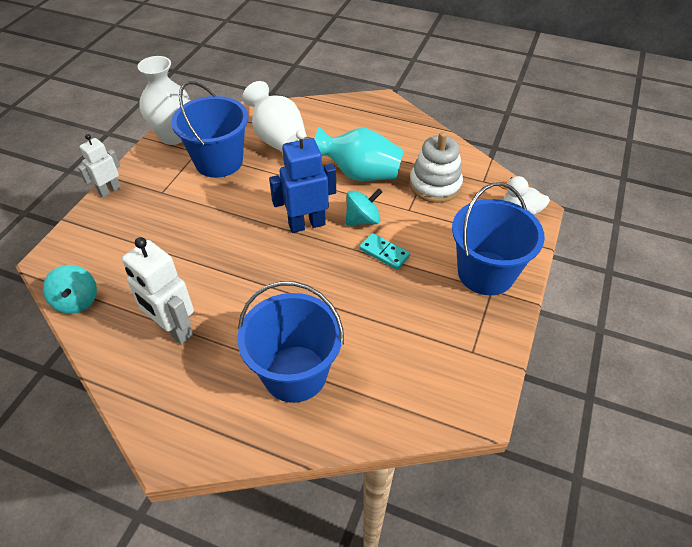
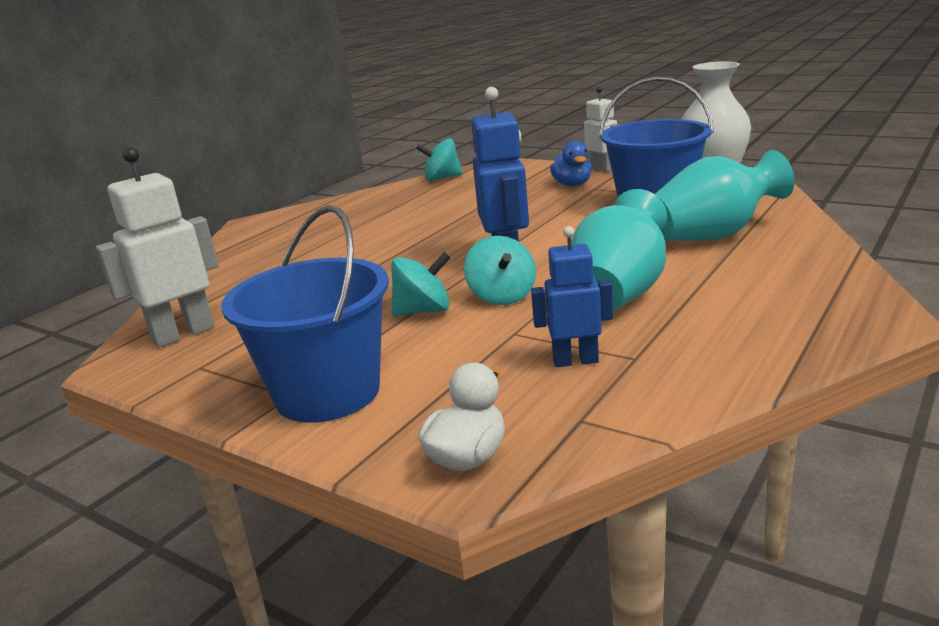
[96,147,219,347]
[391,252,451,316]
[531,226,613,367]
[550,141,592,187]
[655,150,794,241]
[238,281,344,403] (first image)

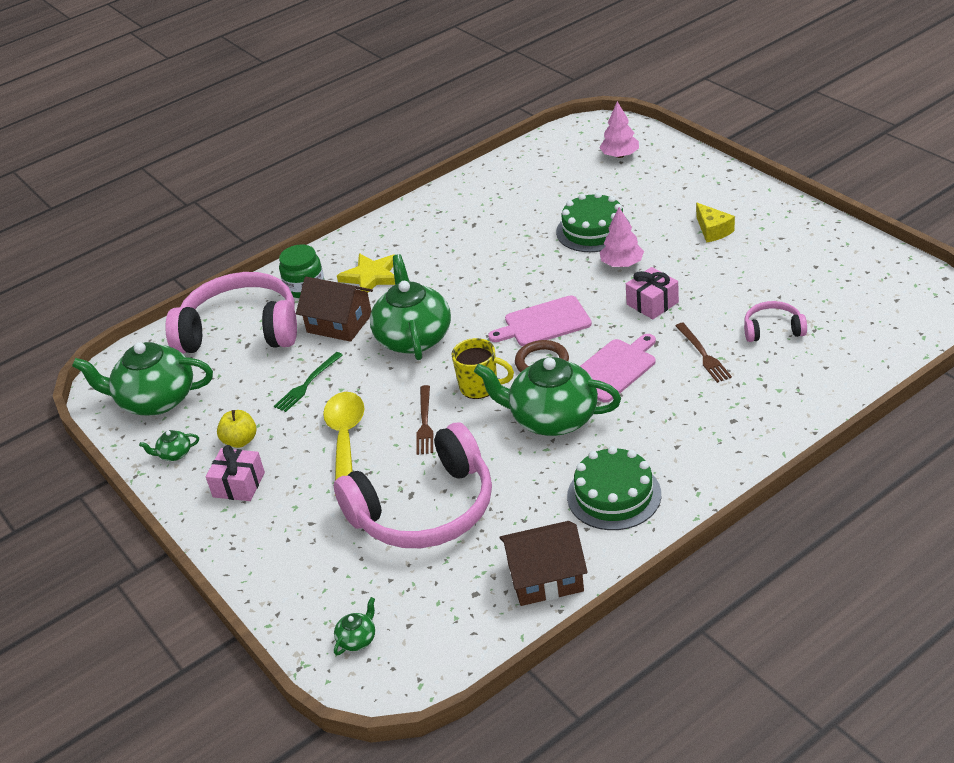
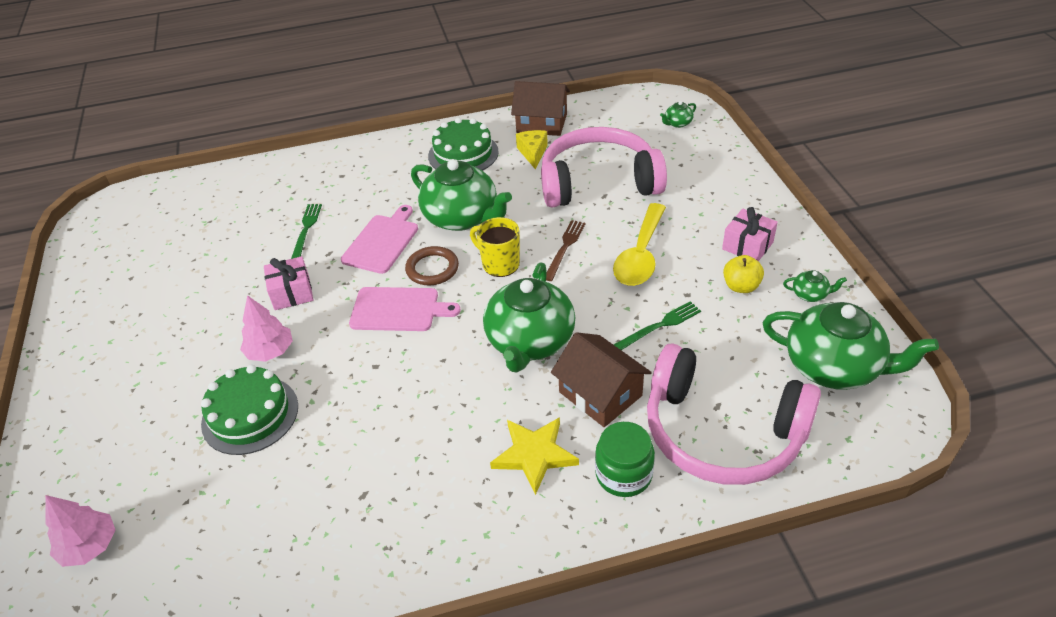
[291,204,322,259]
[341,205,418,274]
[516,130,548,170]
[744,301,807,342] (first image)

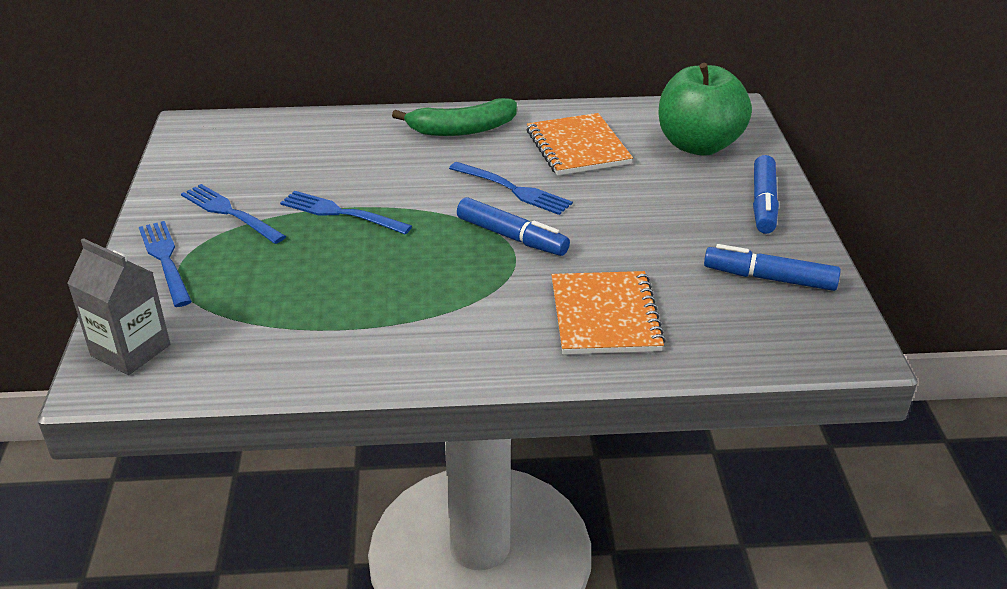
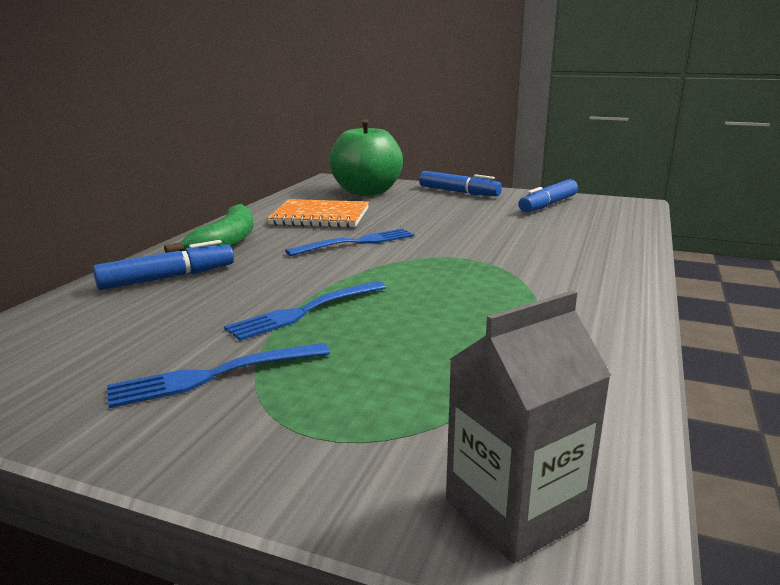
[93,240,234,290]
[139,221,192,307] (first image)
[552,271,666,354] (first image)

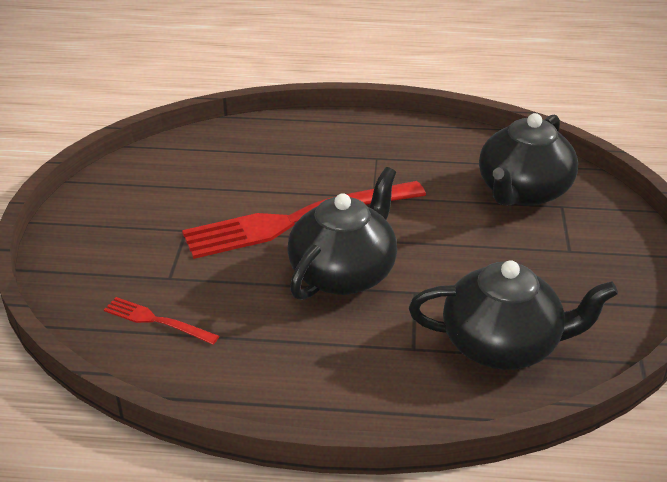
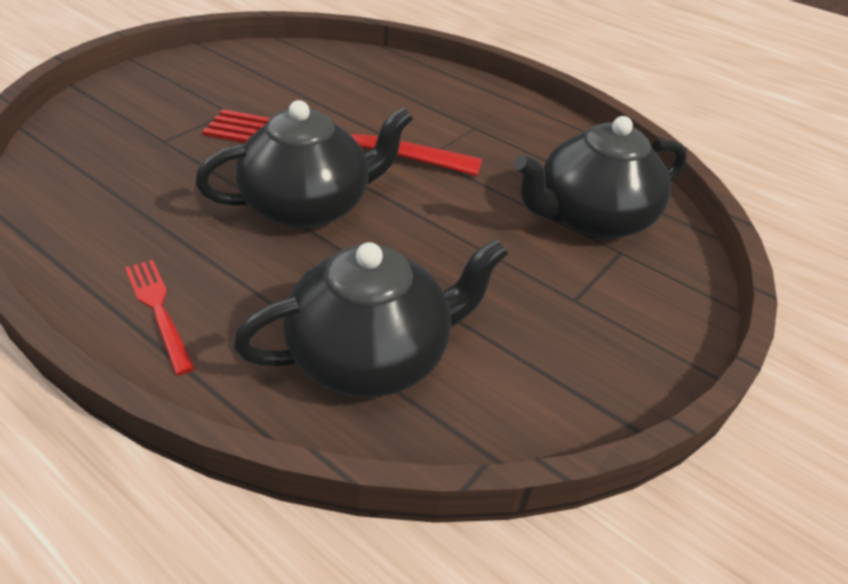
[125,260,195,375]
[233,239,508,397]

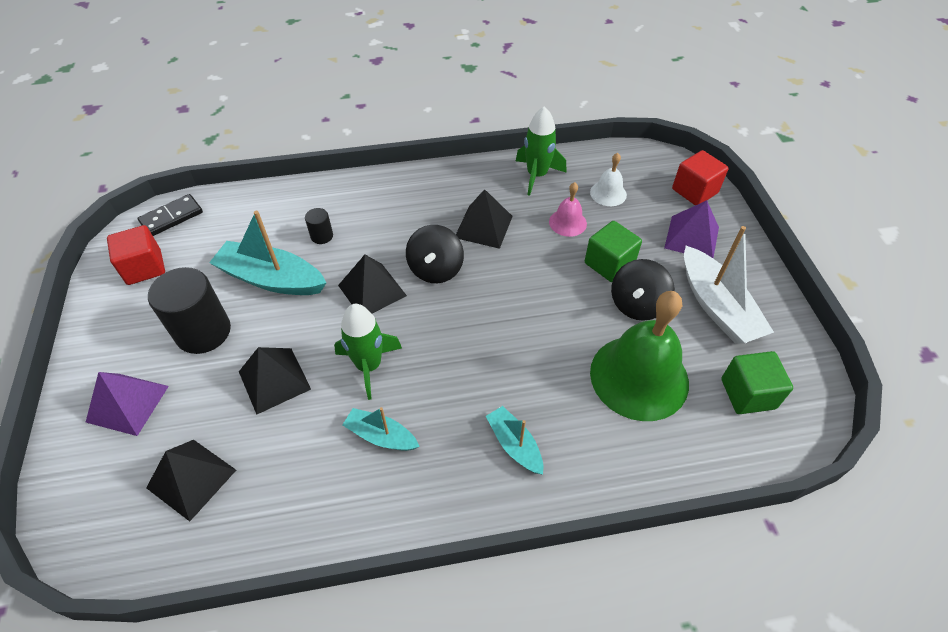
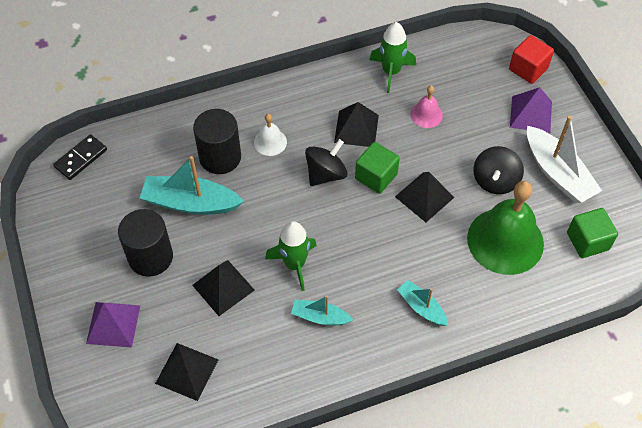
[193,109,241,174]
[254,114,287,156]
[305,139,347,186]
[355,142,400,194]
[395,172,455,222]
[107,225,165,285] (first image)

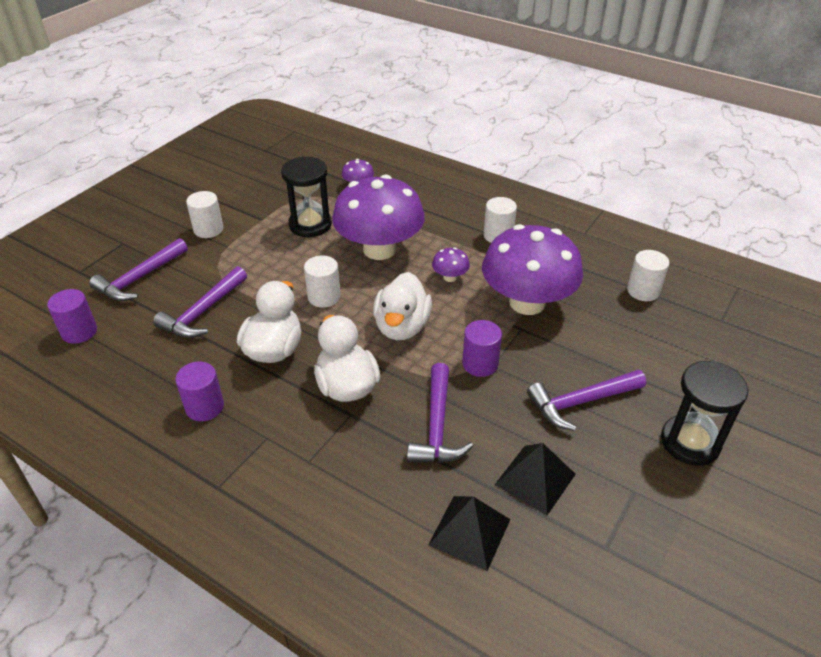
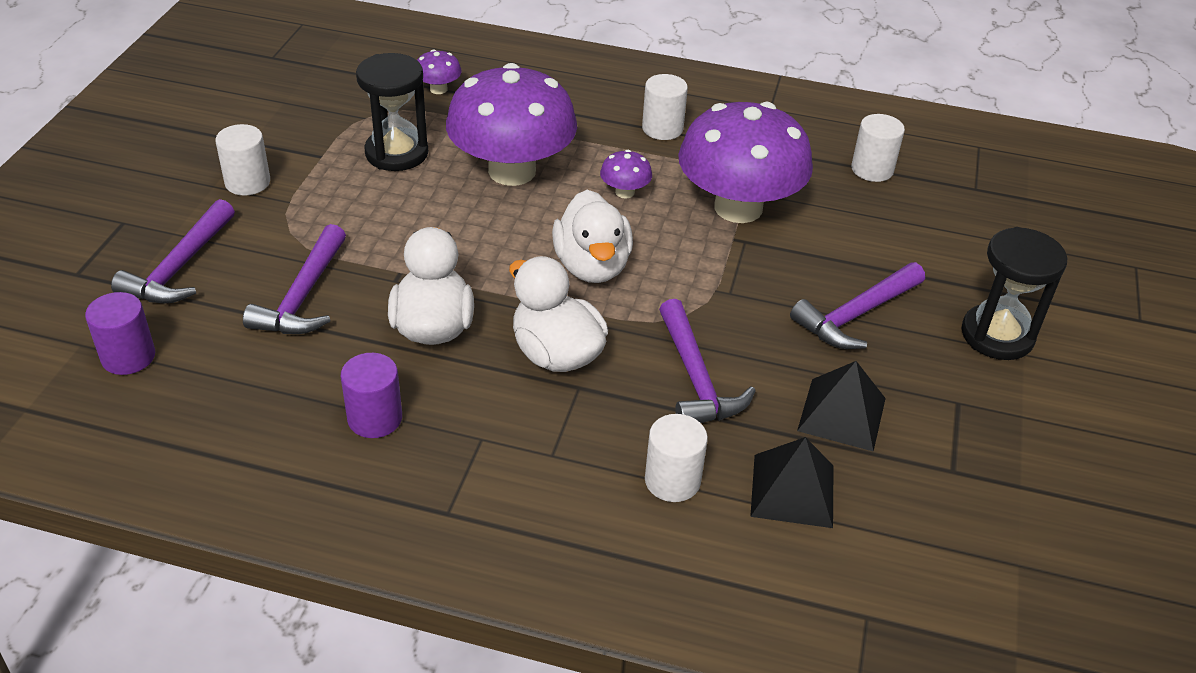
[645,414,708,502]
[462,320,502,377] (first image)

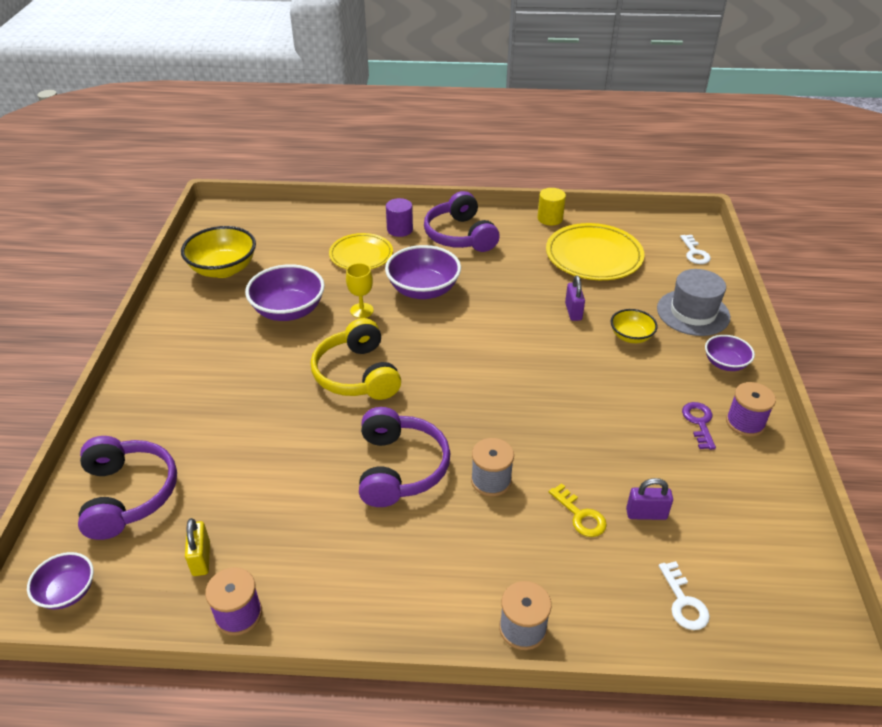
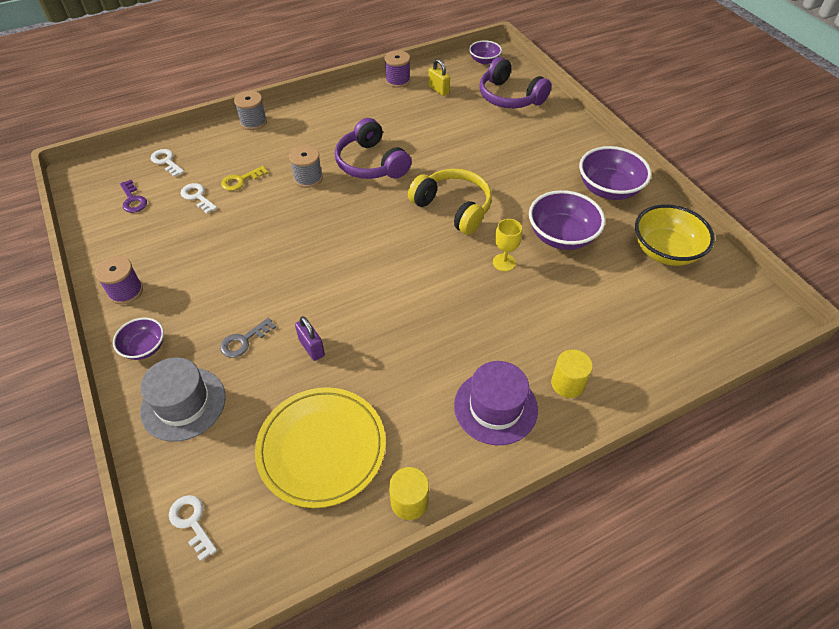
[120,180,147,213]
[181,183,217,214]
[220,318,276,358]
[221,166,268,191]
[454,361,538,445]
[551,349,593,398]
[579,146,652,200]
[329,233,393,269] (first image)

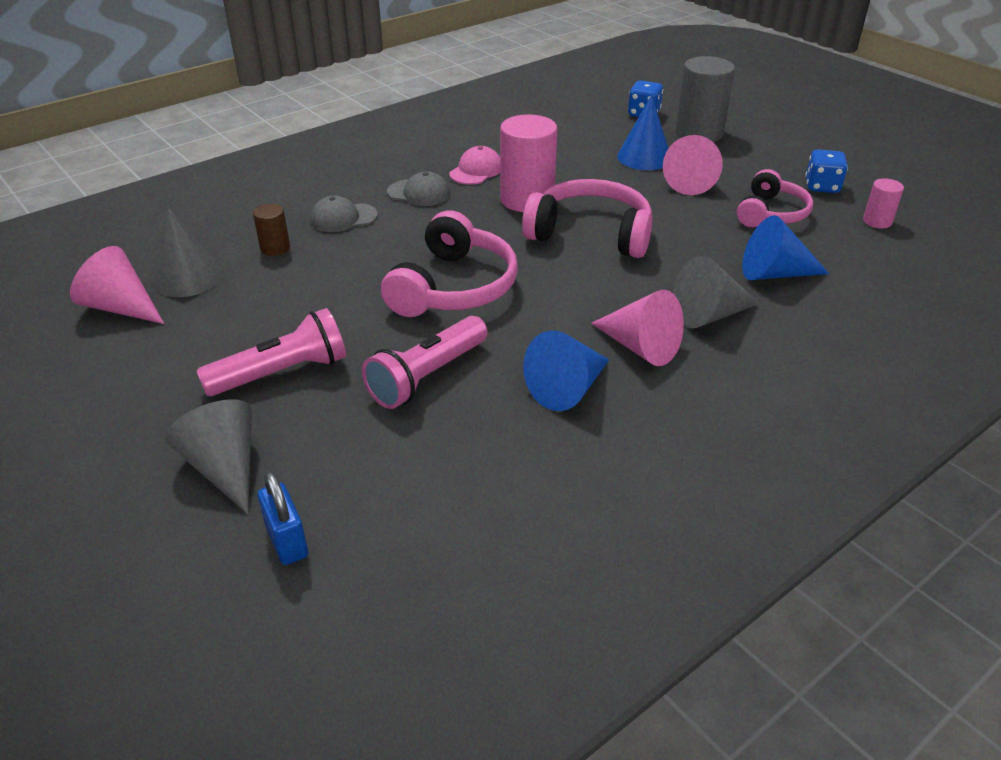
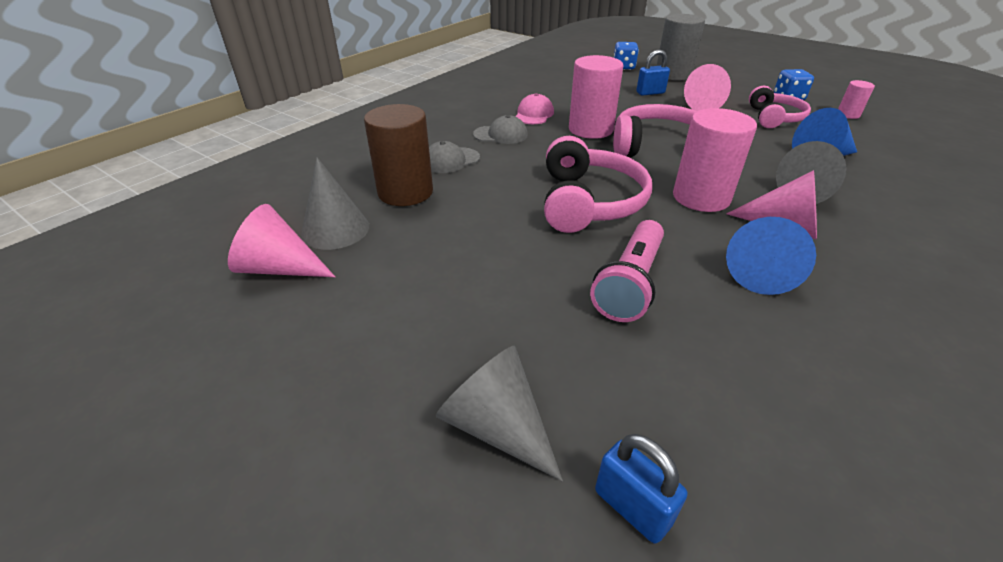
[364,104,433,206]
[636,49,670,96]
[673,108,757,212]
[196,308,346,397] (first image)

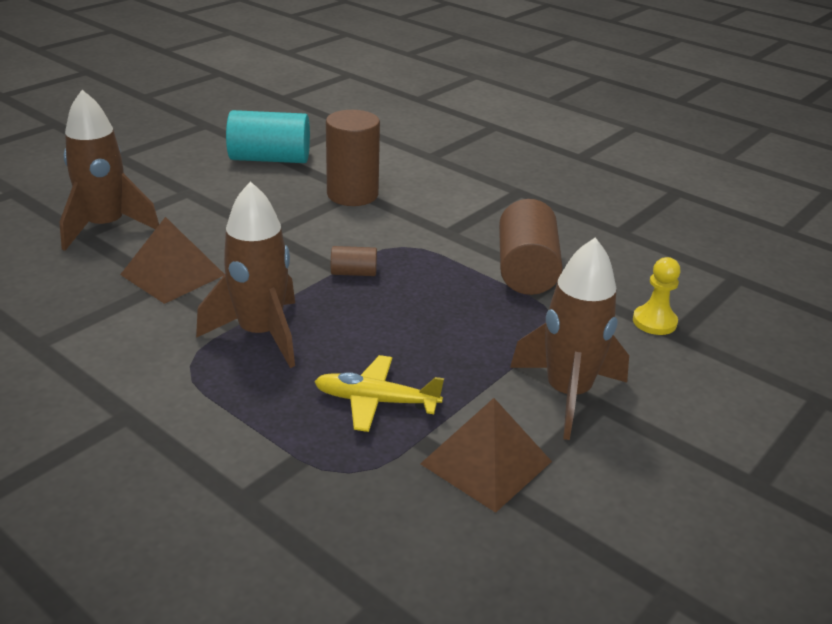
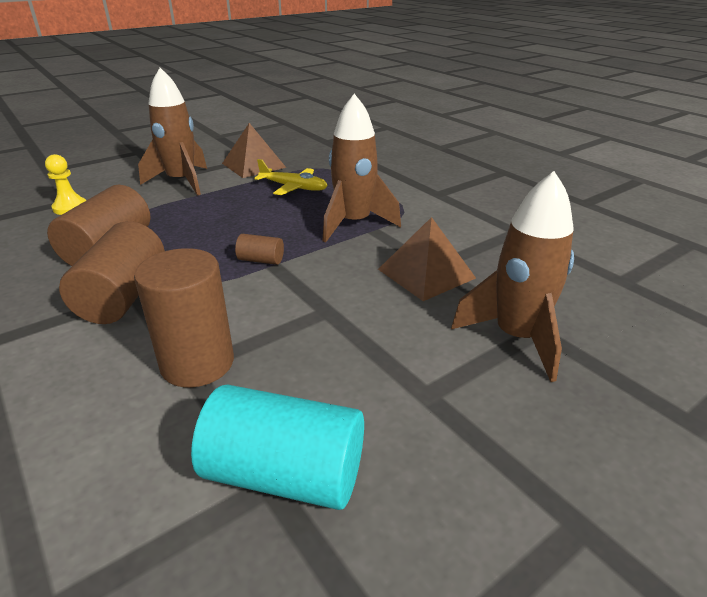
[59,221,165,324]

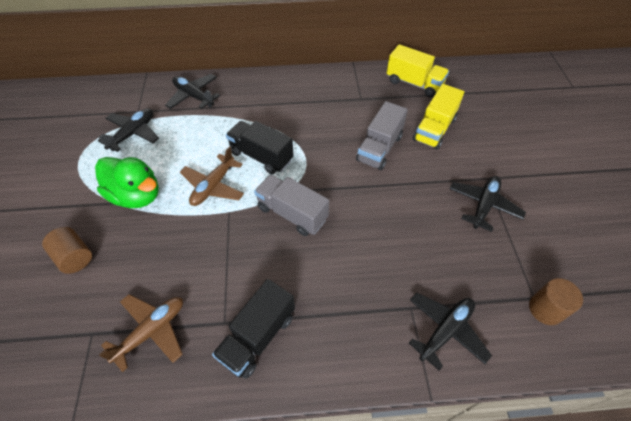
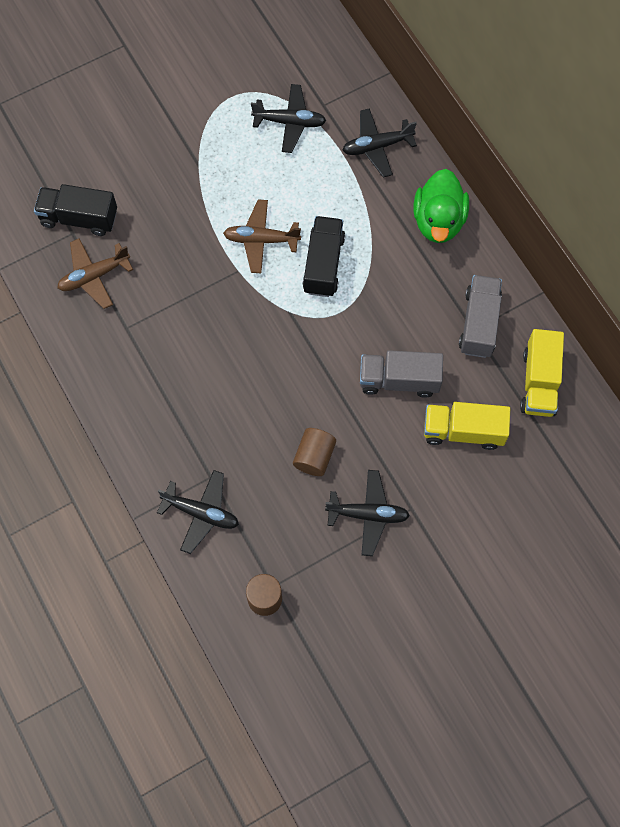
[34,184,117,236]
[57,239,133,309]
[293,428,336,476]
[343,108,417,177]
[413,169,469,243]
[459,275,502,358]

